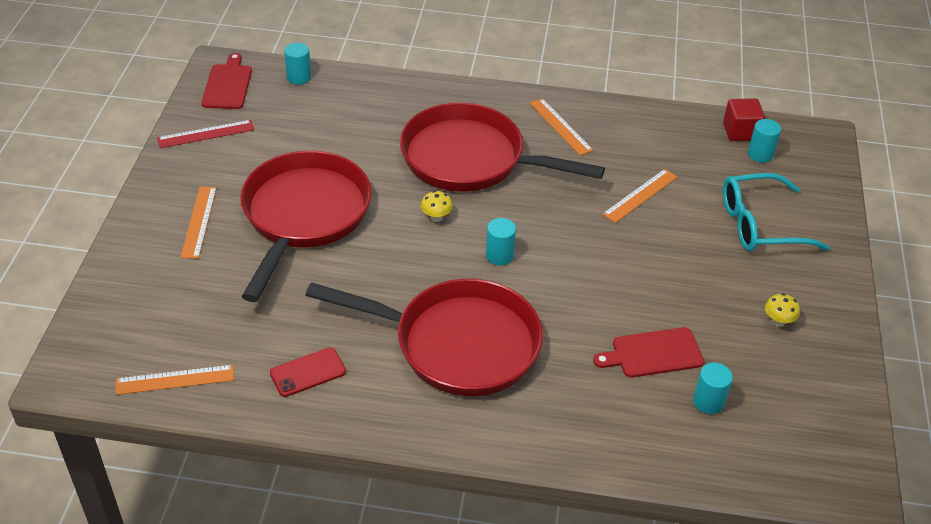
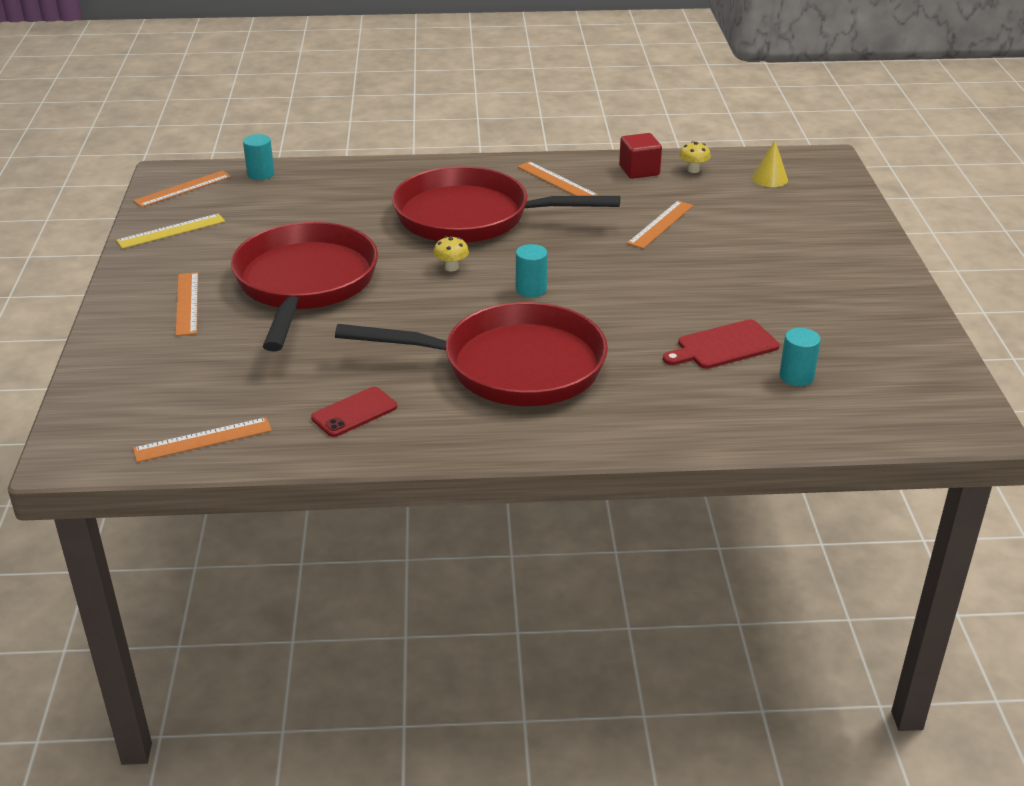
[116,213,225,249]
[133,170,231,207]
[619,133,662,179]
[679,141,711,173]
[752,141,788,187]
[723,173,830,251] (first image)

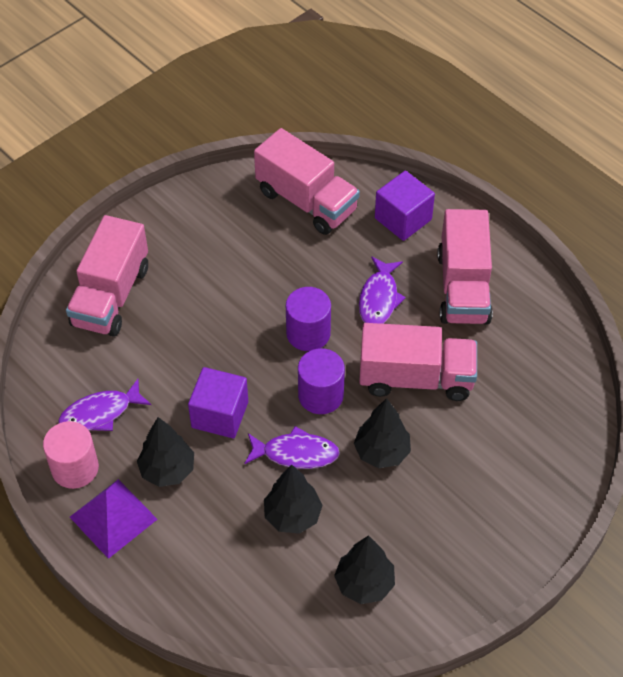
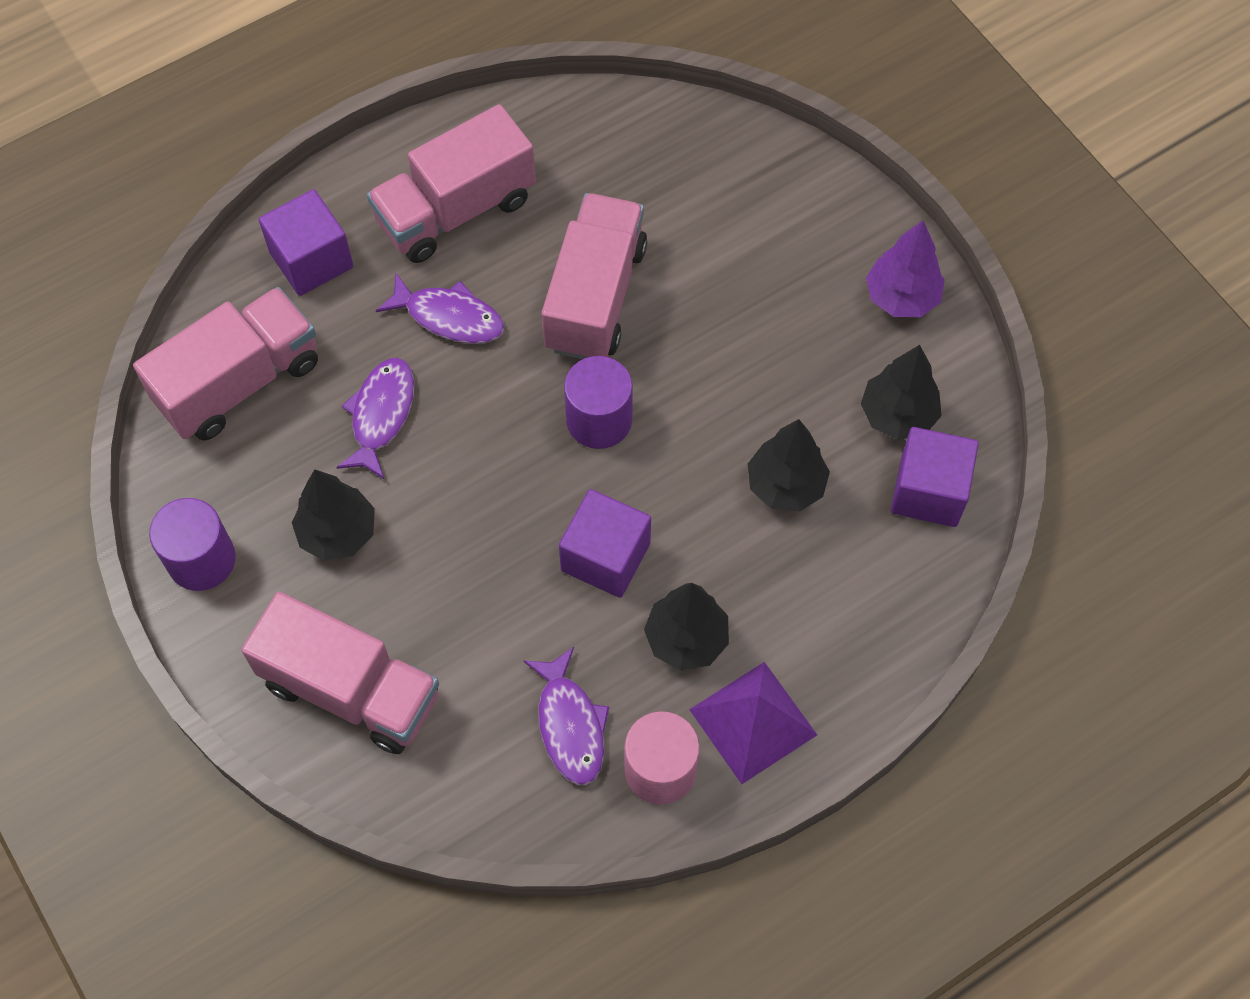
[149,498,236,591]
[292,469,375,561]
[336,358,414,480]
[367,104,536,263]
[866,220,945,317]
[891,427,979,527]

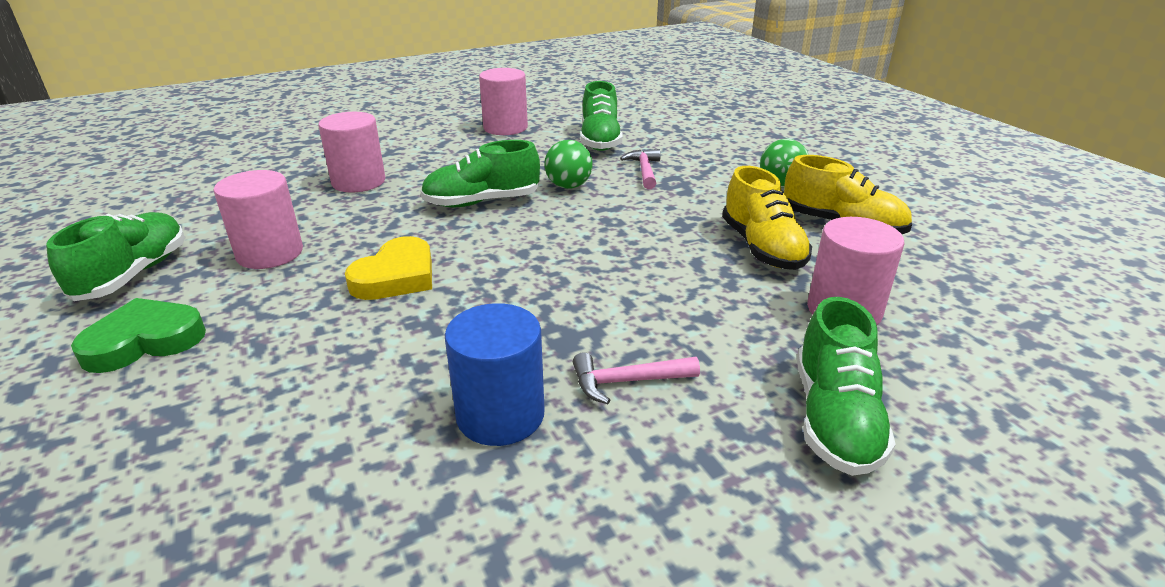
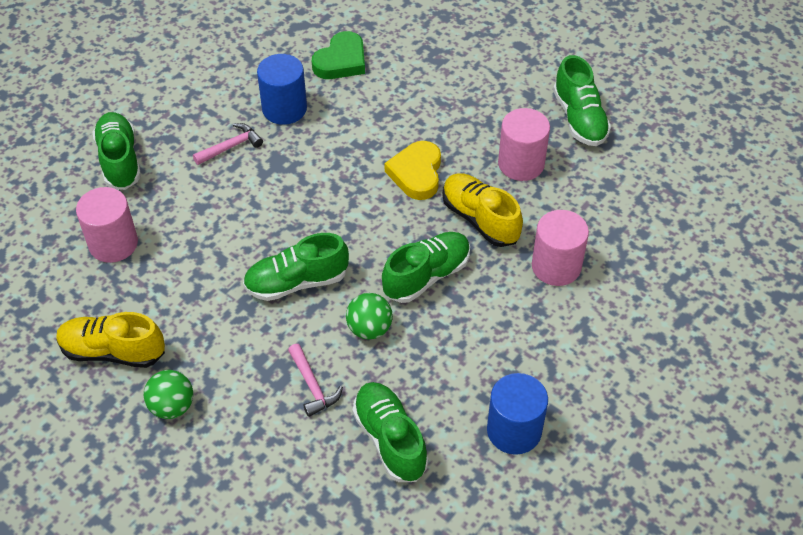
[243,233,349,301]
[312,31,365,79]
[442,173,523,247]
[487,373,548,455]

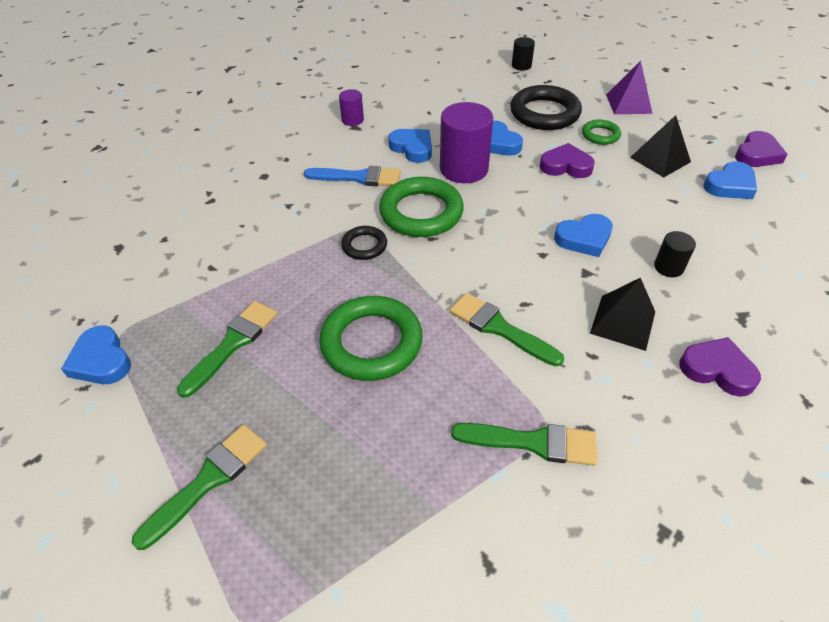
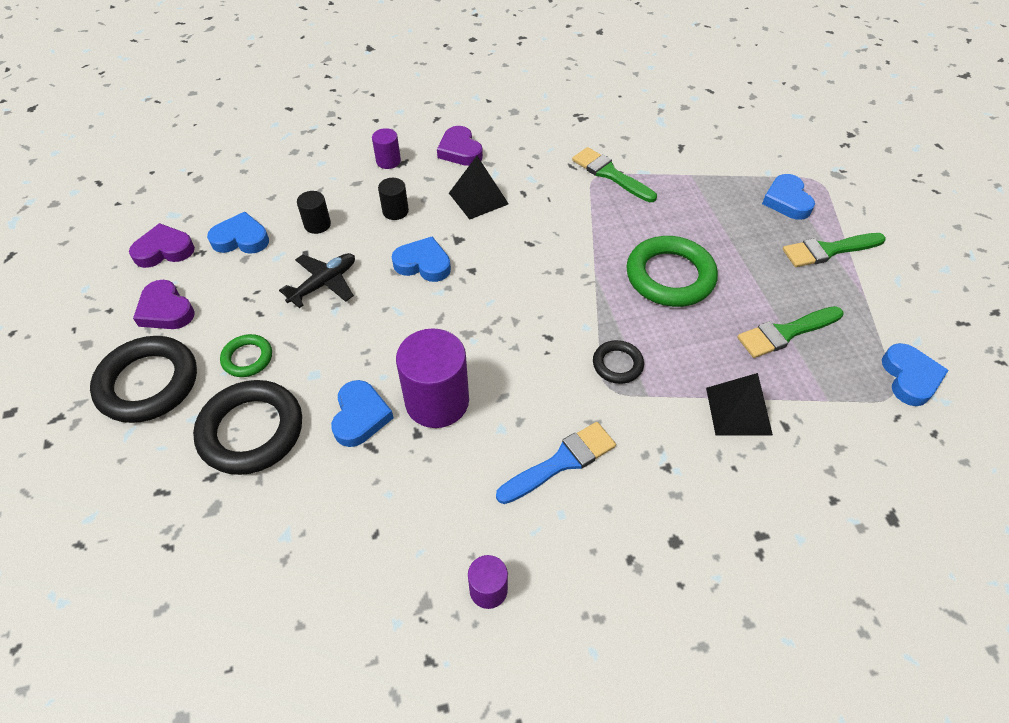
[90,336,197,423]
[133,280,195,329]
[279,253,355,308]
[297,191,331,234]
[372,128,401,169]
[496,422,616,504]
[706,373,773,435]
[762,174,815,220]
[379,177,464,237] (first image)
[450,293,564,367] (first image)

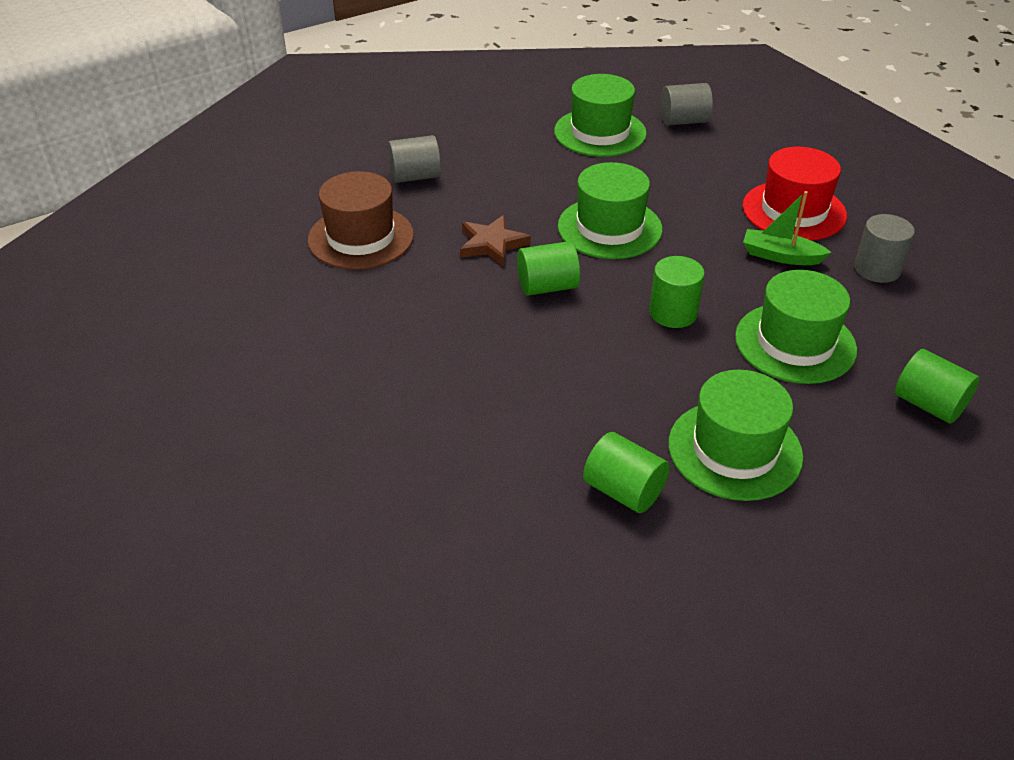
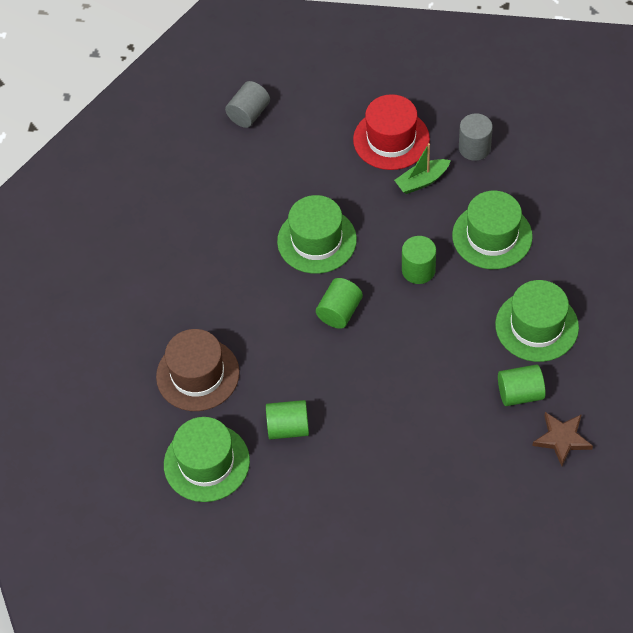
[164,417,250,502]
[266,400,309,440]
[532,412,593,466]
[388,135,441,183] (first image)

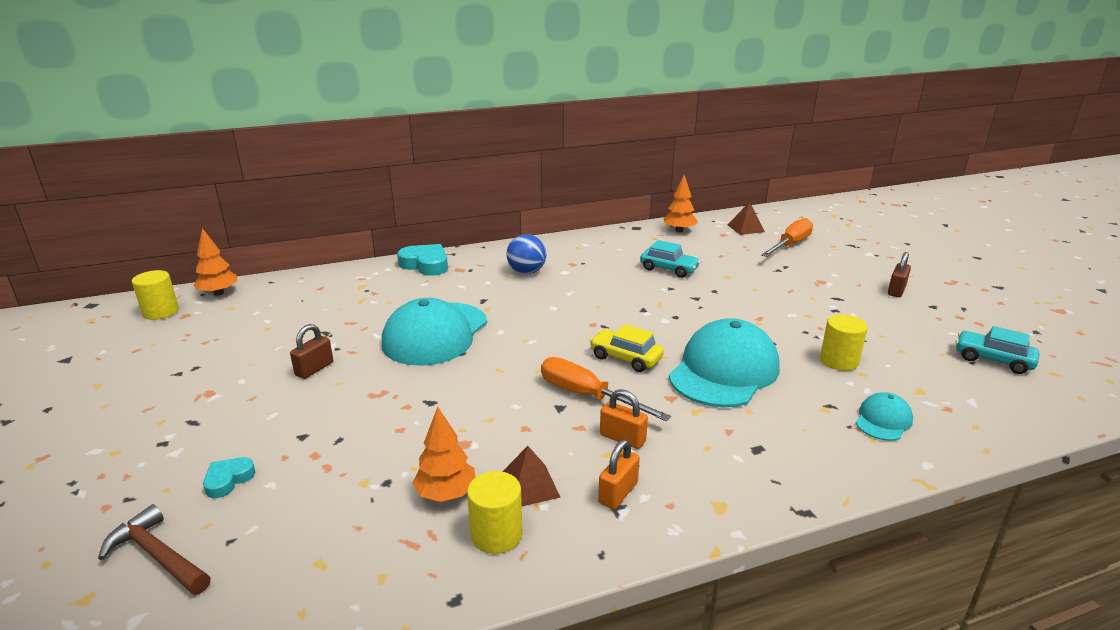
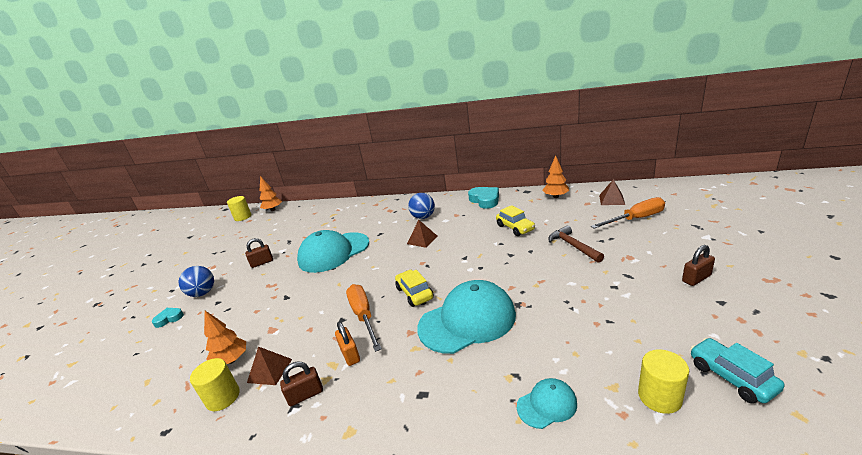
[179,266,214,297]
[280,362,323,406]
[407,220,437,248]
[468,187,499,209]
[496,205,535,236]
[548,225,604,263]
[638,350,689,414]

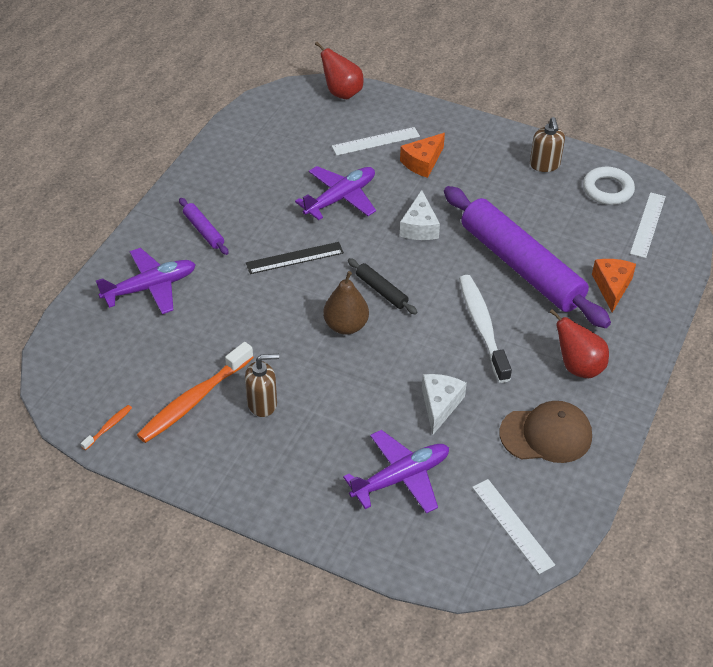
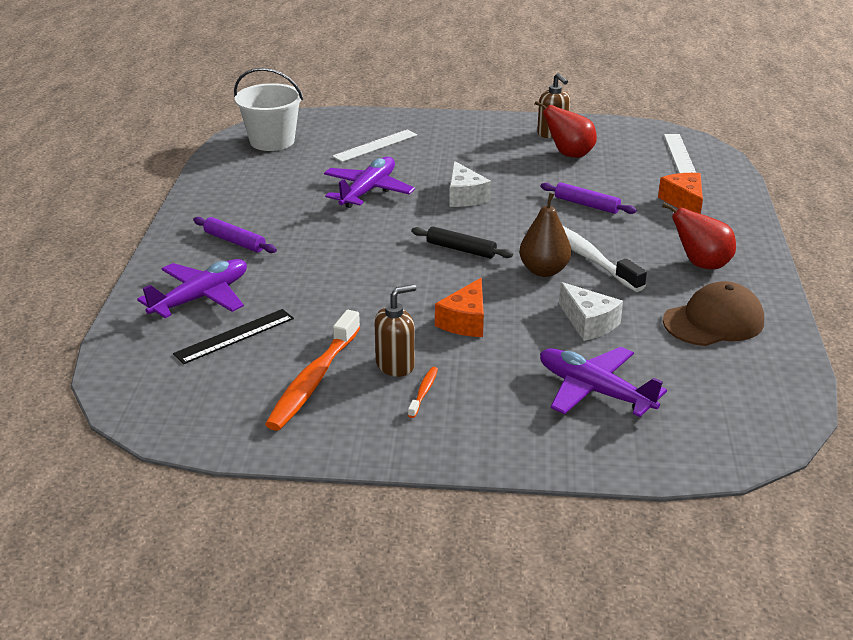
[173,309,294,364]
[234,68,303,151]
[408,367,438,418]
[435,278,484,337]
[519,193,571,277]
[534,101,597,158]
[540,183,637,214]
[540,347,667,417]
[559,282,623,341]
[472,479,555,574] (first image)
[583,167,635,205] (first image)

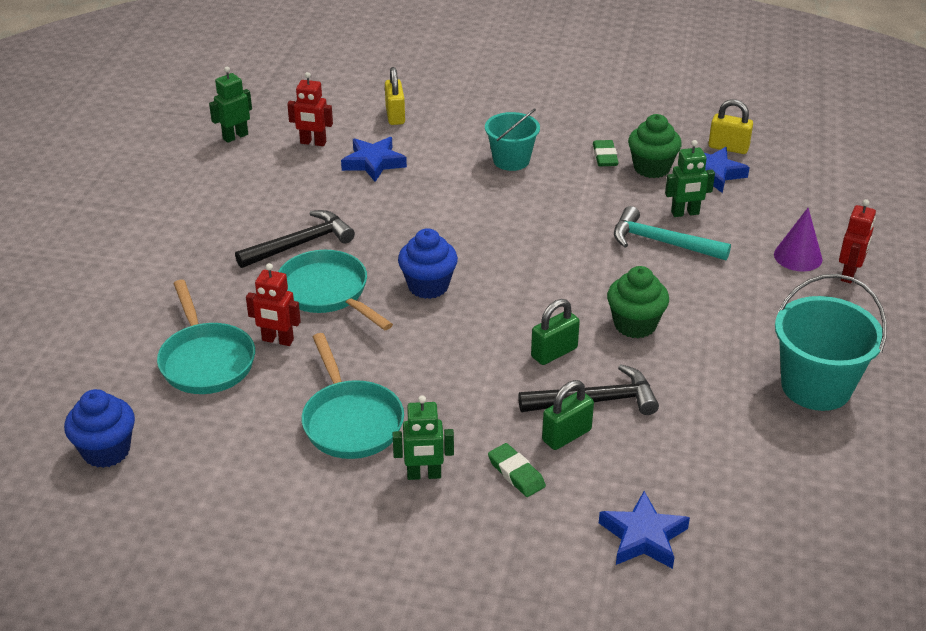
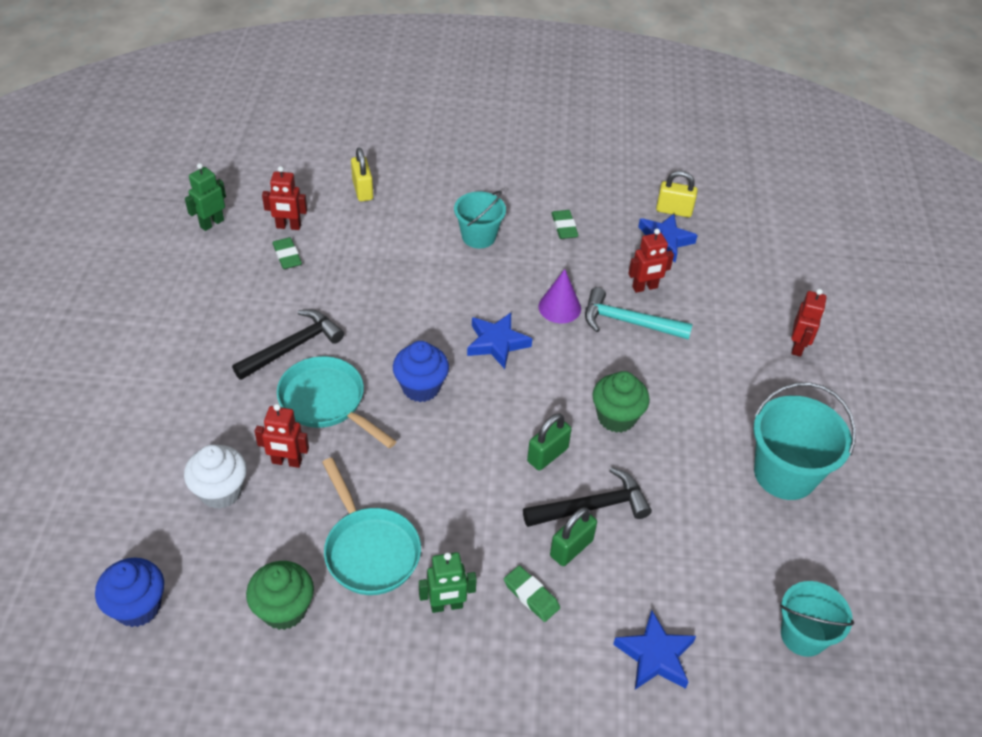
[184,444,247,509]
[246,561,314,630]
[272,237,302,269]
[467,313,532,369]
[538,269,581,323]
[628,229,674,293]
[780,581,854,657]

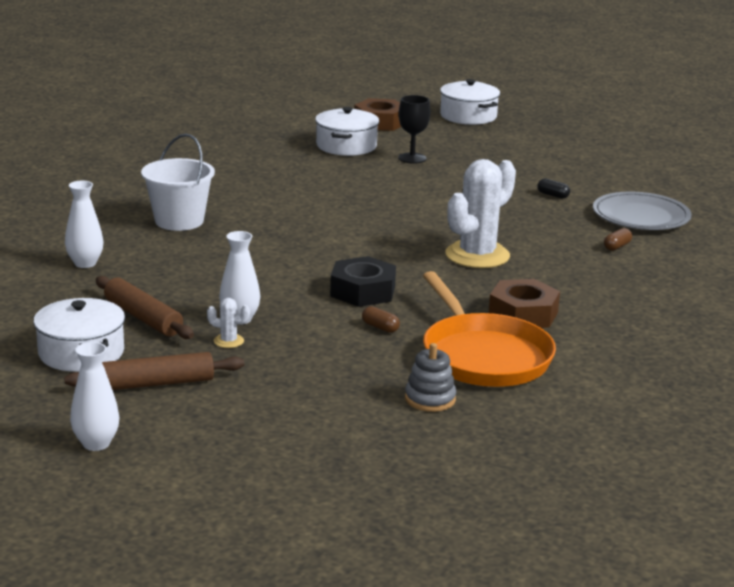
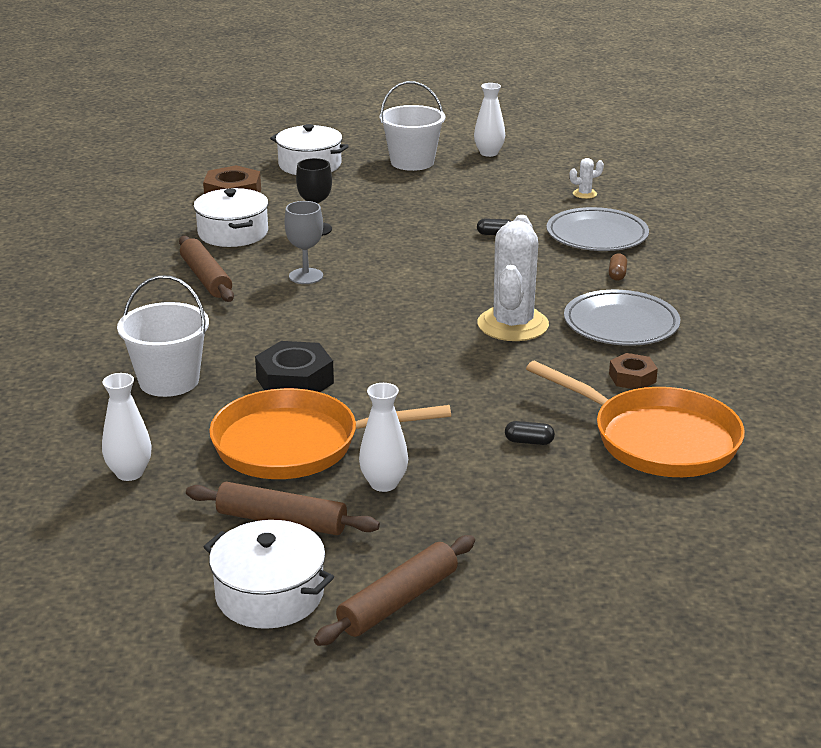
[179,236,234,302]
[209,388,451,479]
[255,341,334,392]
[284,201,323,284]
[380,81,445,171]
[474,83,505,157]
[505,421,555,445]
[564,290,680,346]
[569,158,604,199]
[609,353,658,389]
[405,343,456,412] (first image)

